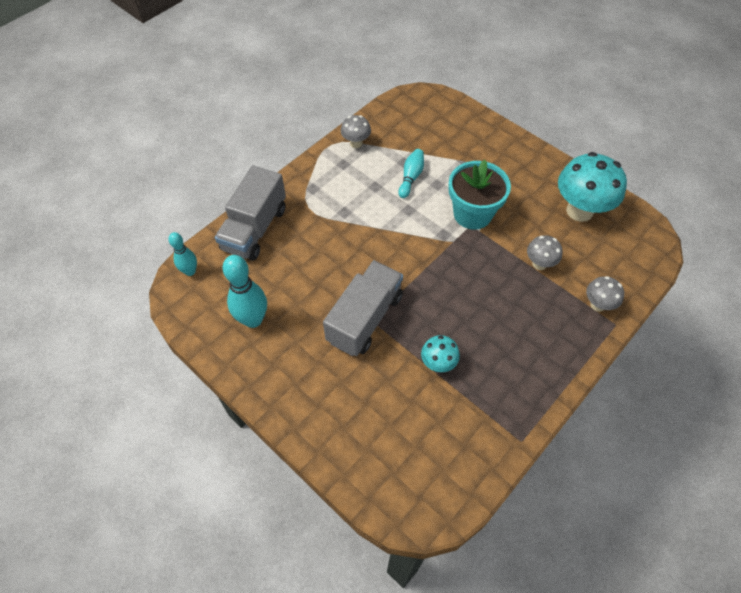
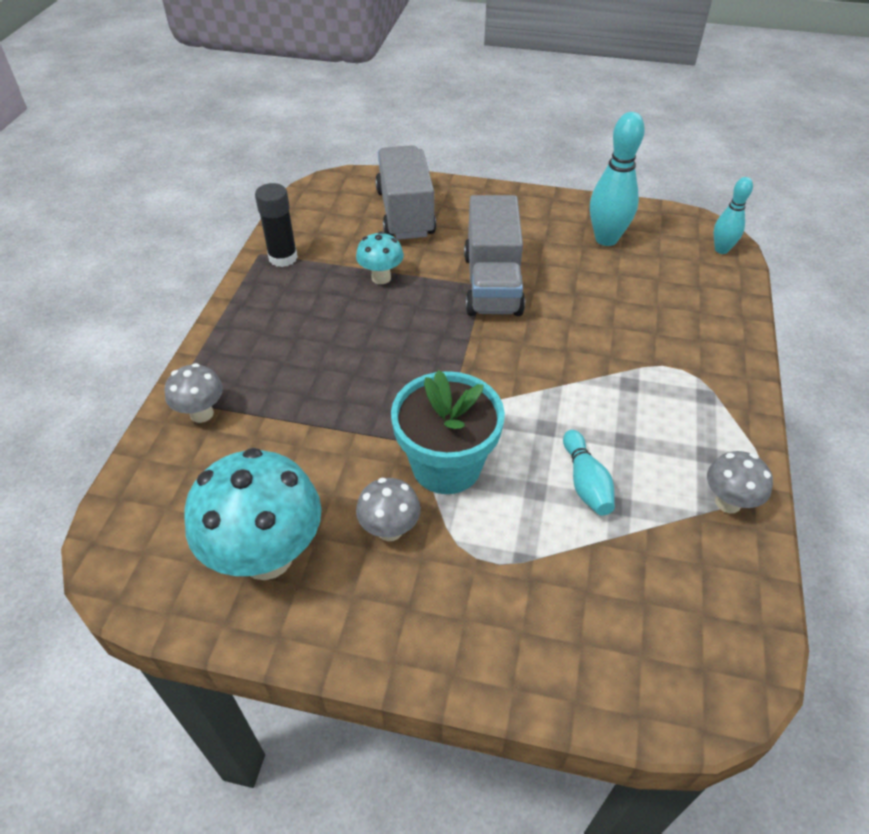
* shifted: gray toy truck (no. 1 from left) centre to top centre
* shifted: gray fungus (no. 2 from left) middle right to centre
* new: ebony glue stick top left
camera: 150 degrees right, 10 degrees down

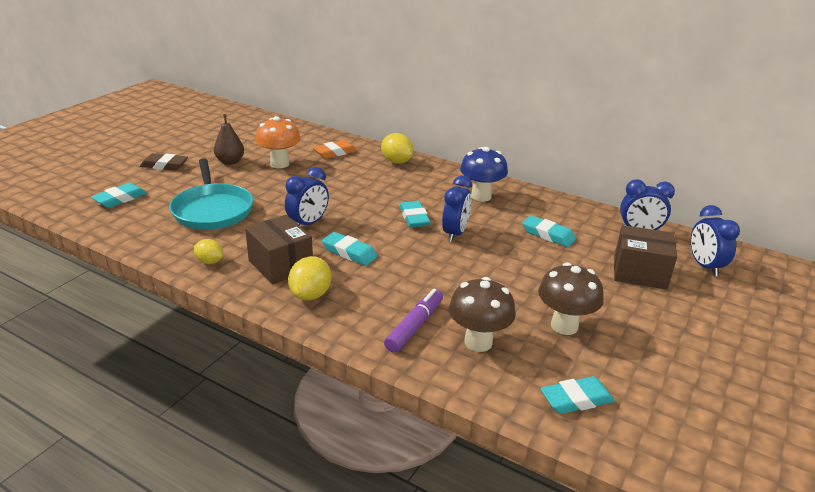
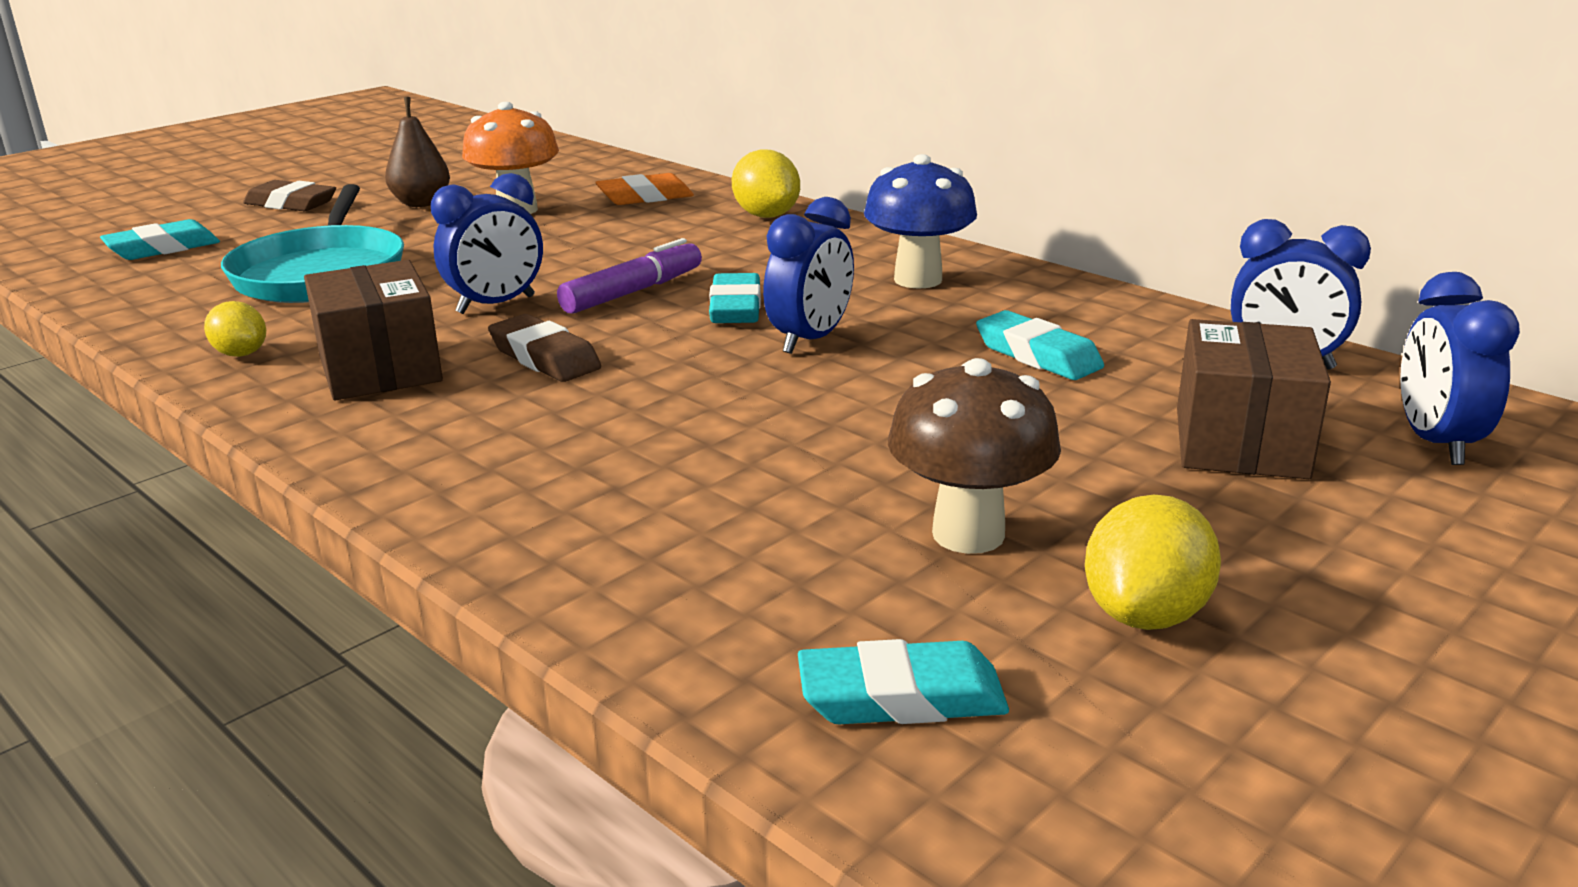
* rotated: brown parcel (no. 2 from left) middle right = middle right 75 degrees clockwise
* repainted: aqua gum eraser (no. 2 from left) centre to brown gum eraser (no. 2 from left) centre
* shifted: golden citrus fruit (no. 2 from left in the first image) centre to golden citrus fruit (no. 3 from left) middle right
* gone: brown fungus (no. 1 from left) centre
* shifted: royal purple marker pen centre to top centre
camera: 15 degrees right, 5 degrees down

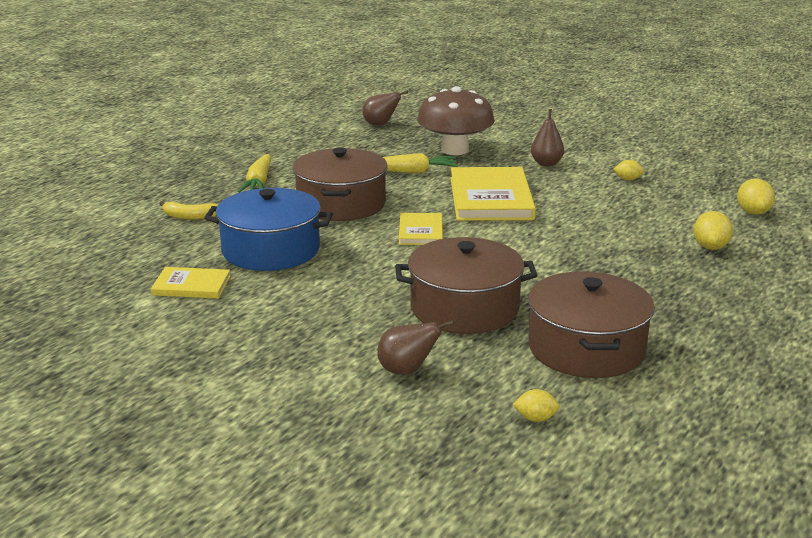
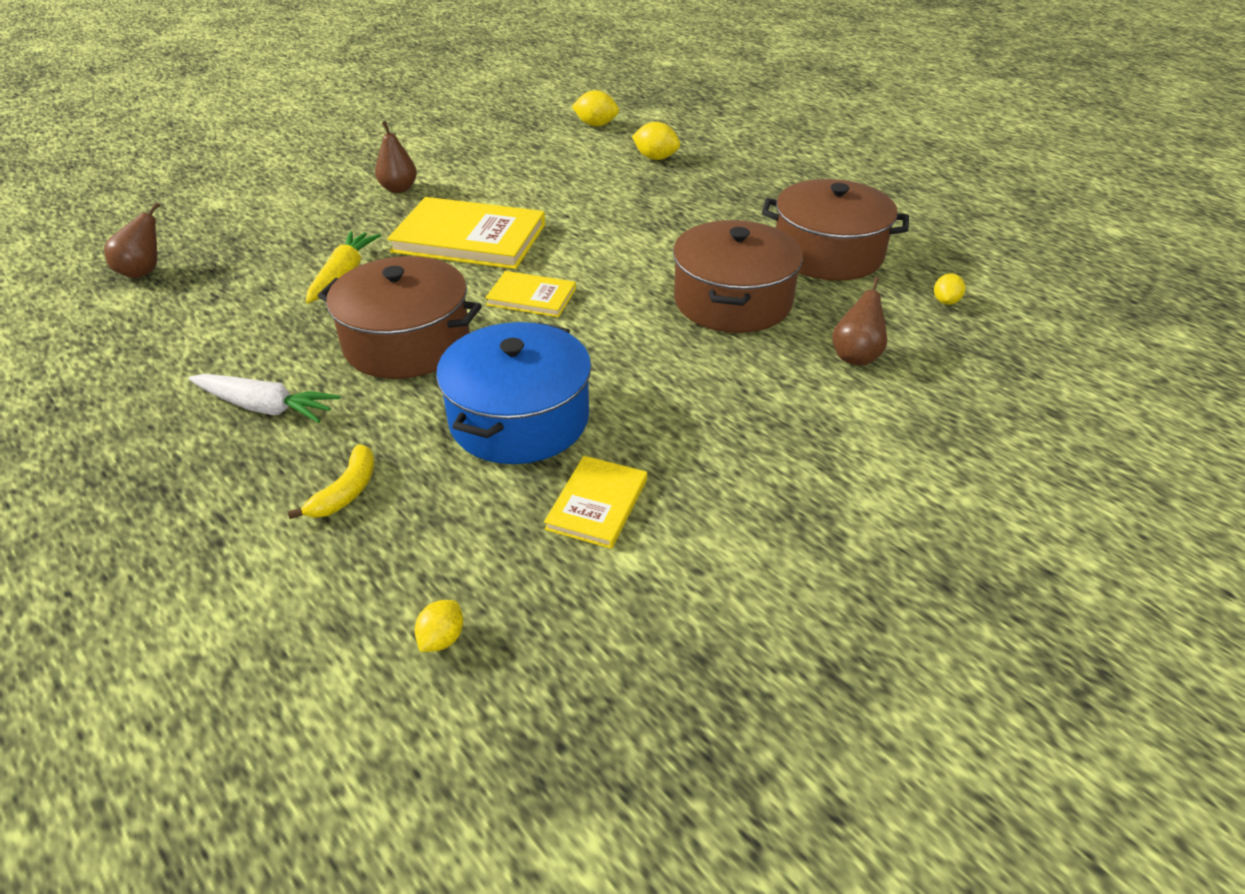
* gone: brown fungus top centre
* repainted: golden carrot (no. 1 from left) top left to snow-white carrot middle left
* shifted: golden citrus fruit (no. 2 from left in the first image) top right to golden citrus fruit (no. 1 from left) bottom centre
camera: 75 degrees left, 15 degrees up

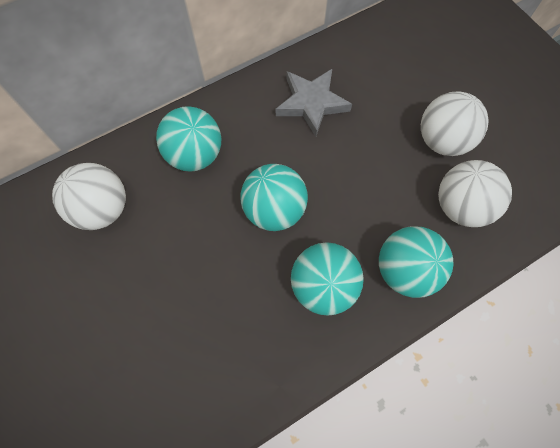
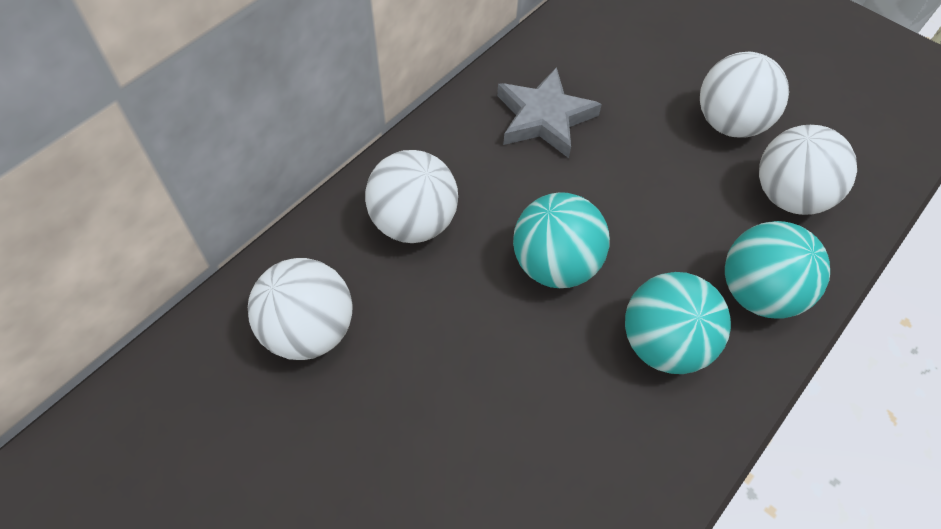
* repainted: aqua ball (no. 1 from left) top centre to snow-white ball (no. 2 from left) centre
camera: 20 degrees left, 10 degrees down

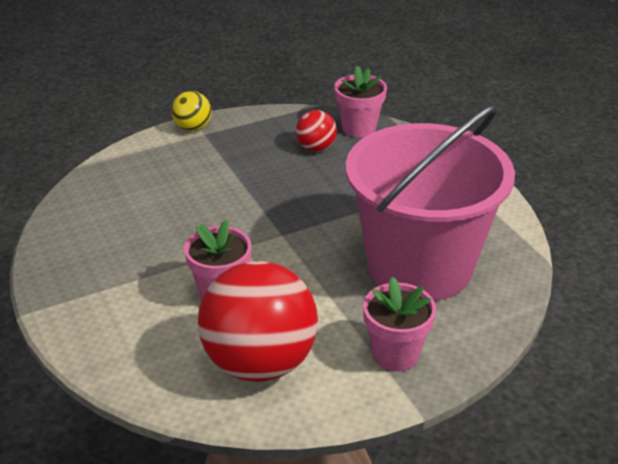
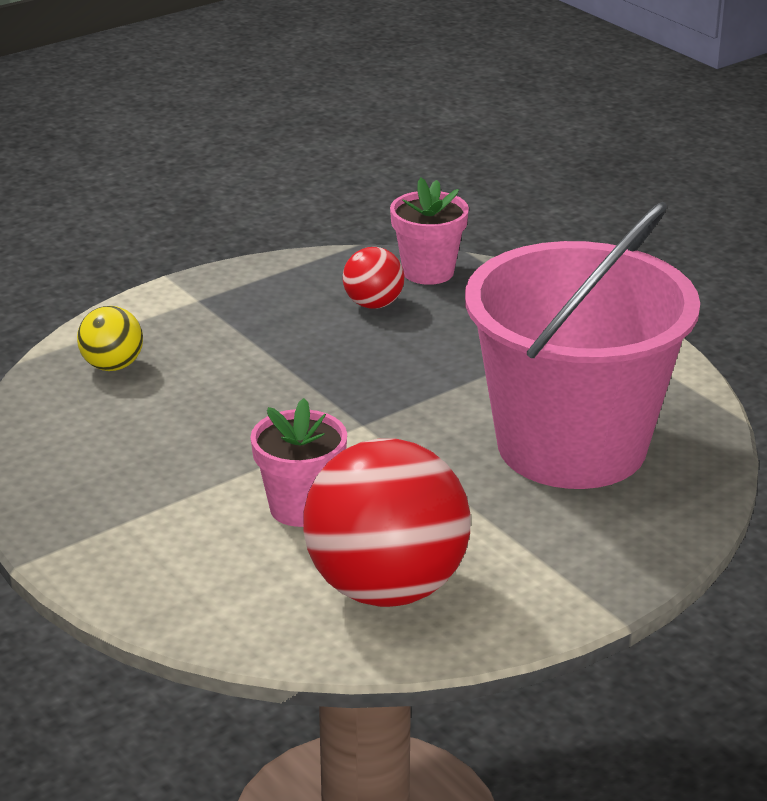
* shifted: golden ball top left to middle left
* gone: rosy potted plant (no. 3 from left) bottom centre
camera: 10 degrees left, 5 degrees down

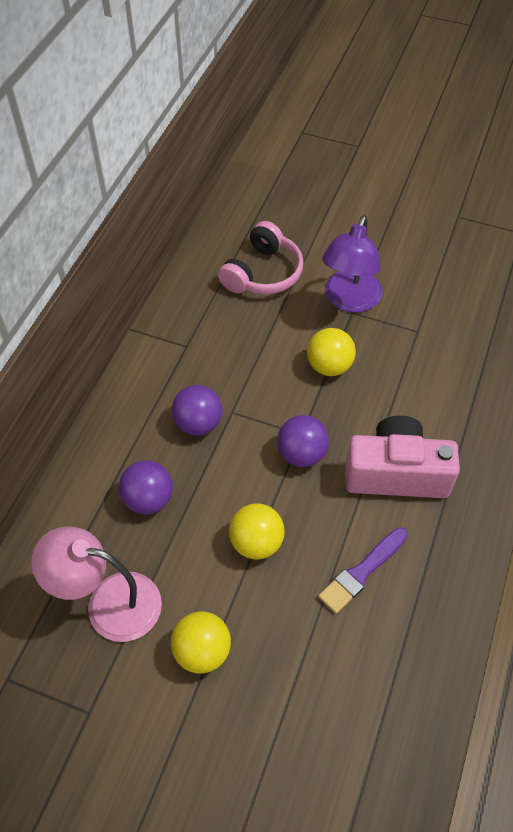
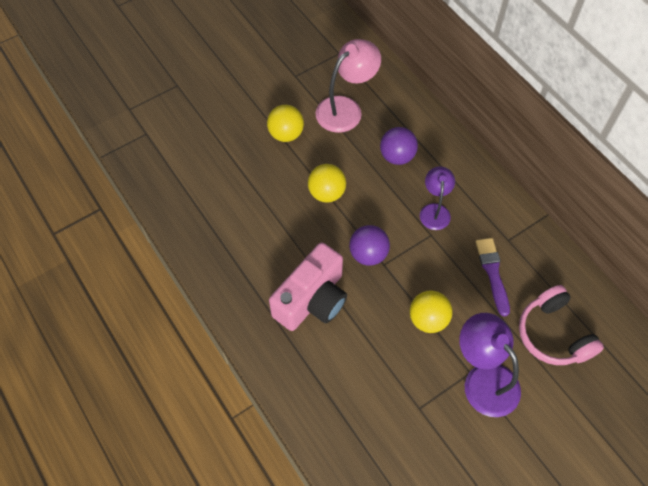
* swapped: royal purple ball (no. 2 from left) centre to royal purple lamp (no. 1 from left) middle right
* shifted: royal purple paintbrush bottom right to middle right
camera: 125 degrees right, 5 degrees up

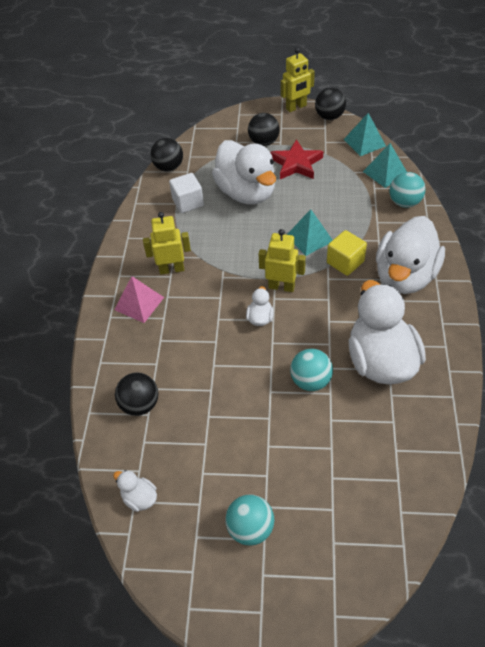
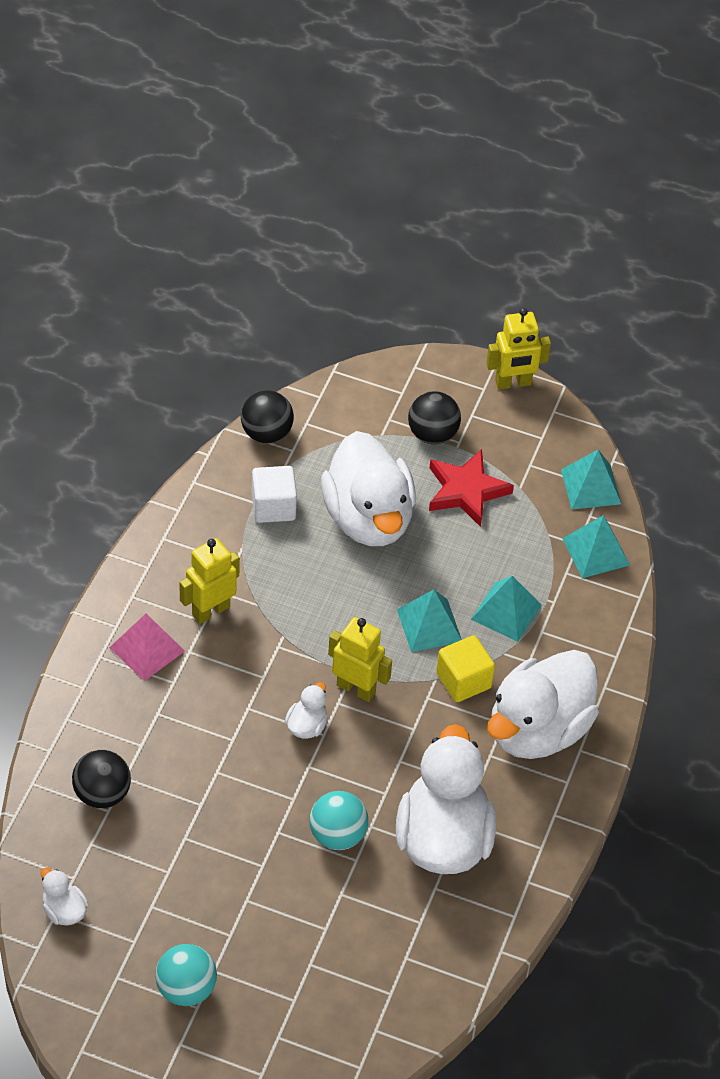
* gone: ebony ball (no. 4 from left) top right
* gone: aqua ball (no. 3 from left) top right
* rotated: golden robot figure (no. 1 from left) centre = middle left 45 degrees counterclockwise
* new: aqua solid pyramid (no. 2 from left) middle right
camera: 10 degrees right, 0 degrees up

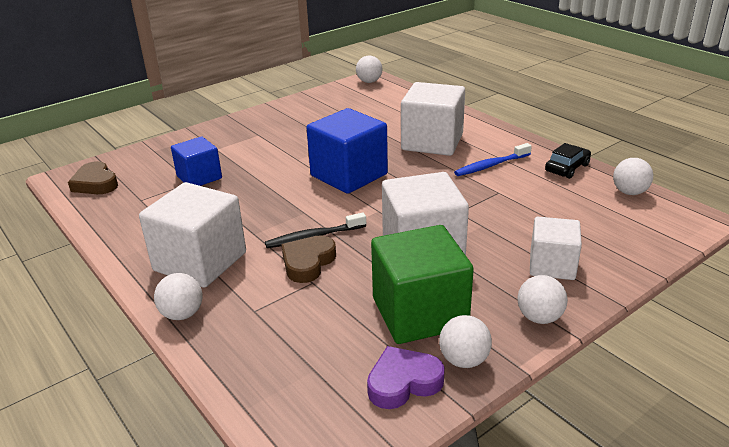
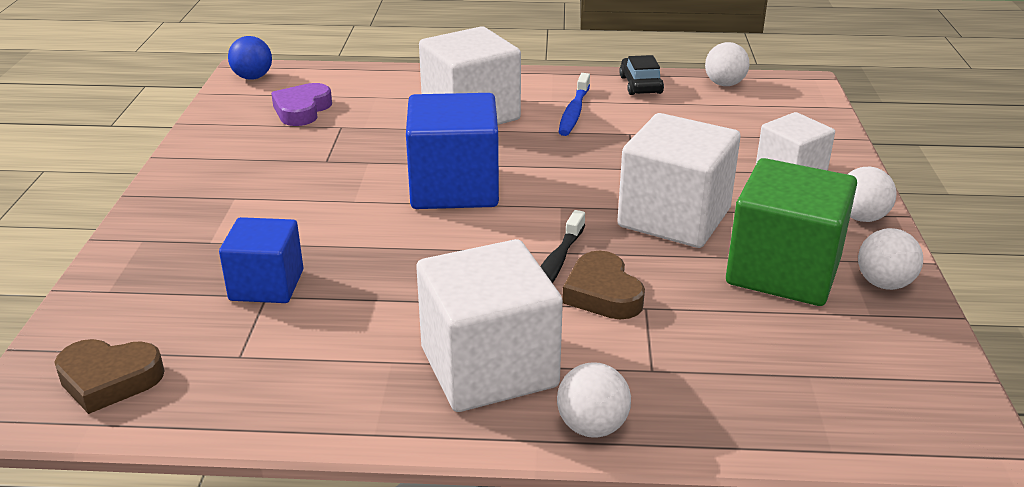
* repainted: snow-white ball (no. 2 from left) top centre to cobalt ball top left
* shifted: royal purple love heart bottom centre to top left
camera: 50 degrees left, 0 degrees up

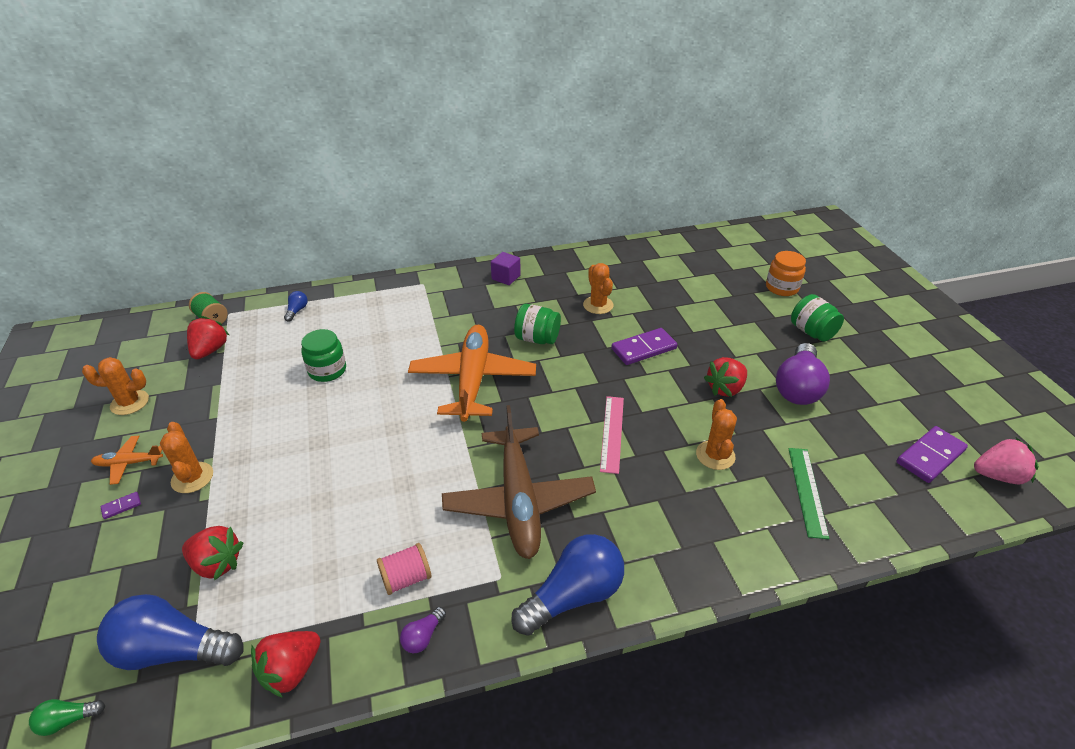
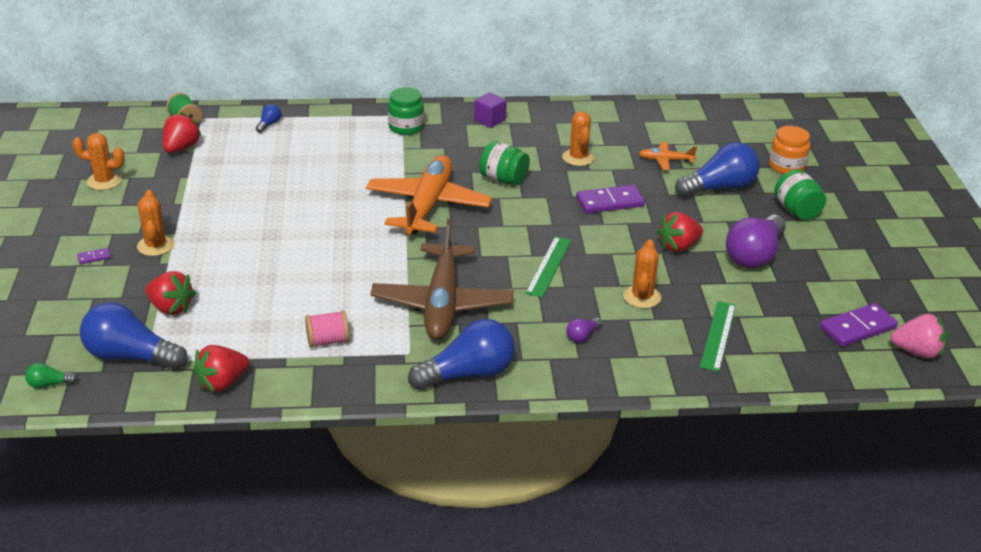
* shifted: leaf-green preserve jar (no. 1 from left) middle left to top centre
* repainted: rosy measuring stick centre to leaf-green measuring stick (no. 1 from left) centre
* shifted: bright orange toy plane (no. 1 from left in the first image) middle left to bright orange toy plane (no. 2 from left) top right
* shifted: royal purple bulb (no. 1 from left) bottom centre to centre
* new: cobalt bulb (no. 4 from left) top right
camera: 10 degrees right, 5 degrees down

